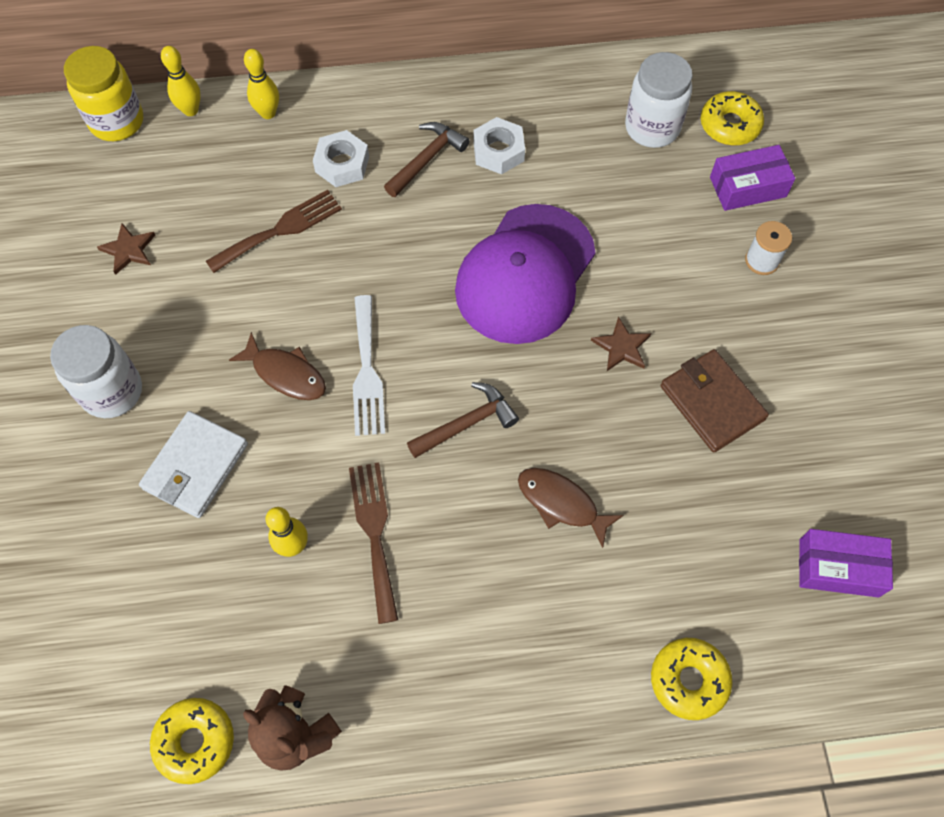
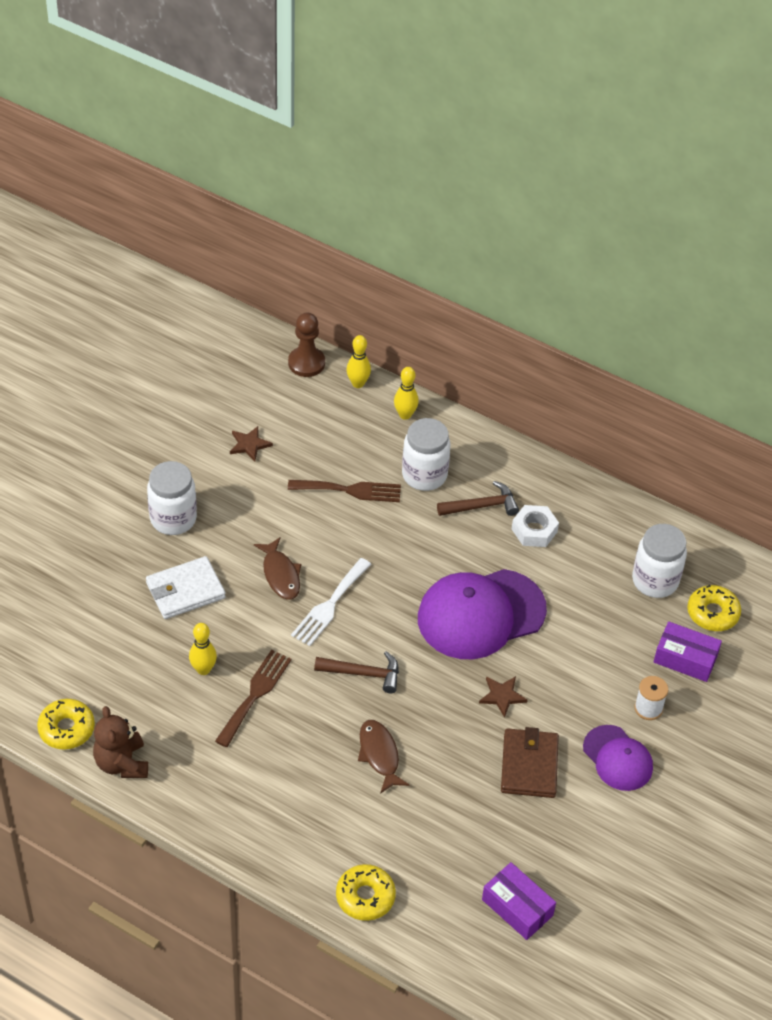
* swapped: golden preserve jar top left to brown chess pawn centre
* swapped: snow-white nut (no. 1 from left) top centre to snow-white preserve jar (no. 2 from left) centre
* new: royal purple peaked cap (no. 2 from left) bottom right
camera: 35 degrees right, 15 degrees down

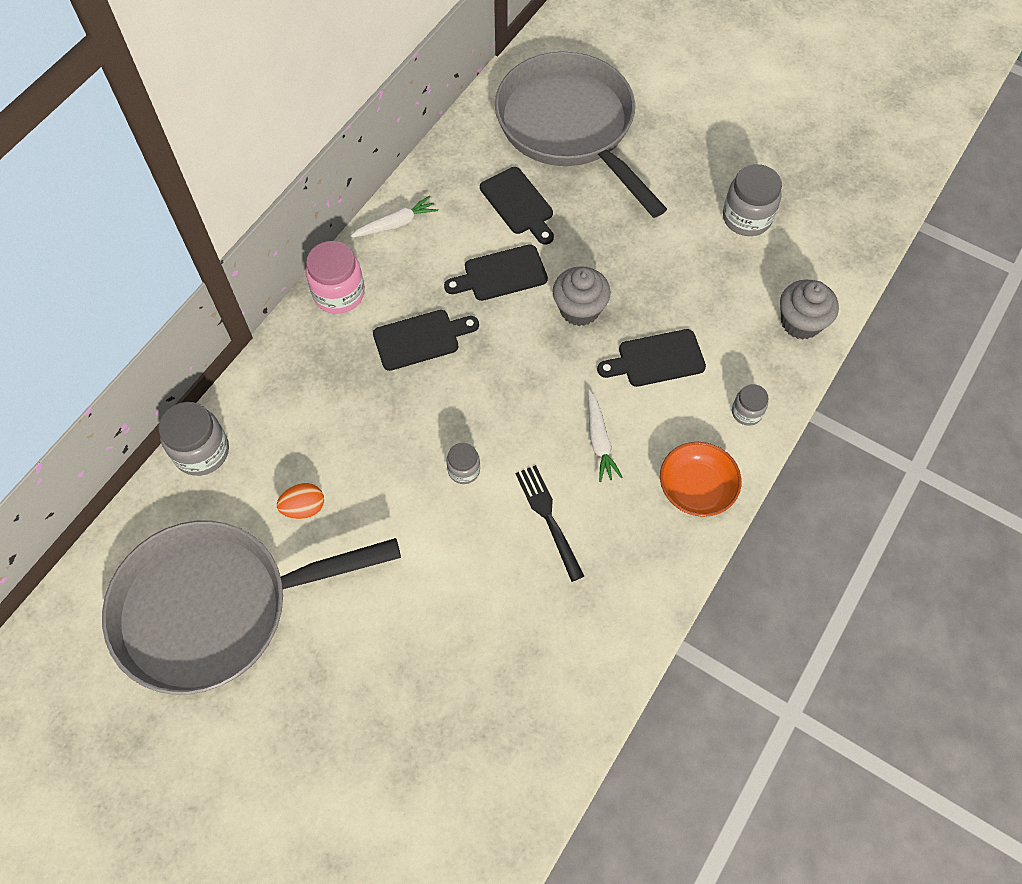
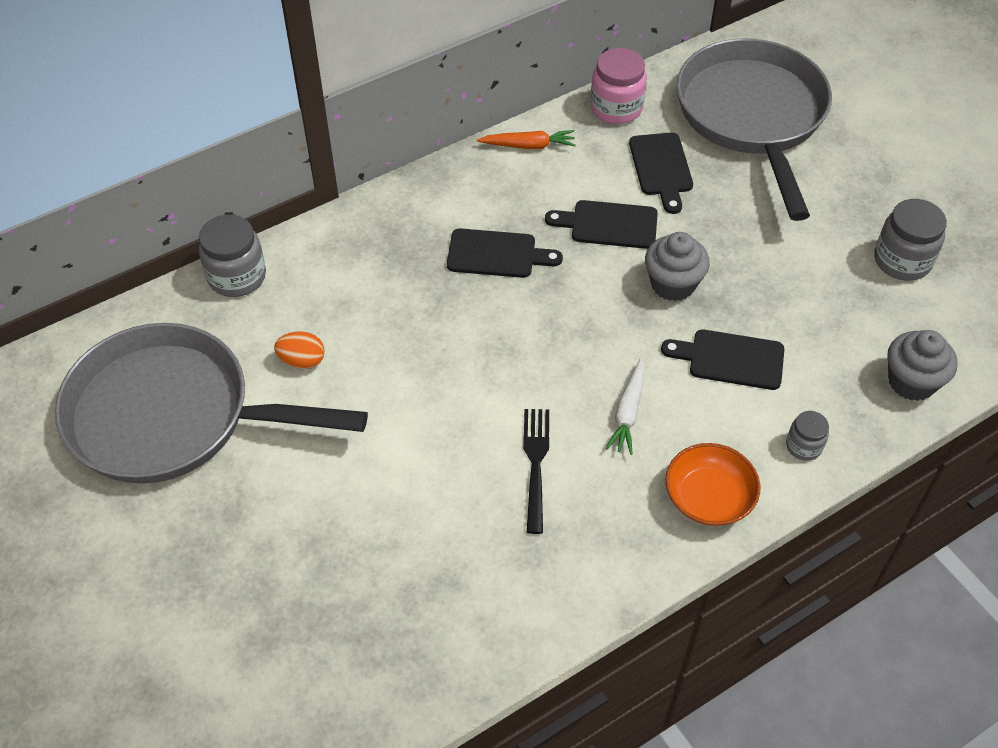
* repainted: snow-white carrot (no. 1 from left) top centre to bright orange carrot top centre
* shifted: rosy preserve jar top left to top centre
* gone: gray preserve jar (no. 2 from left) centre
camera: 25 degrees right, 10 degrees down

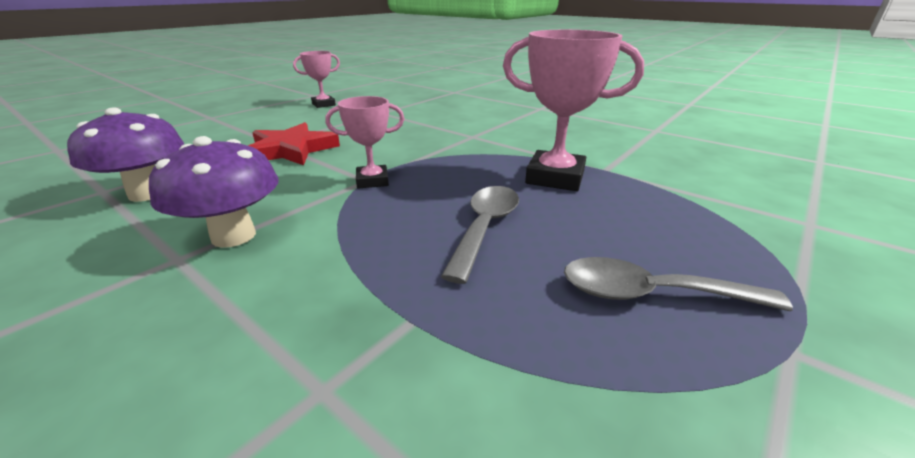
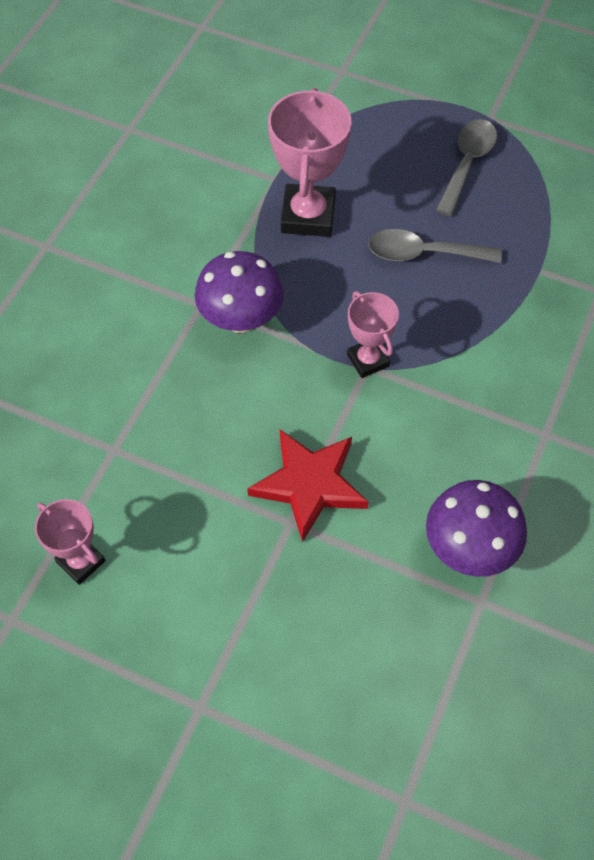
* shifted: royal purple fungus (no. 2 from left in the first image) middle left to royal purple fungus (no. 1 from left) centre
* rotated: gray spoon (no. 2 from left) middle right = top right 150 degrees counterclockwise
camera: 105 degrees left, 30 degrees up

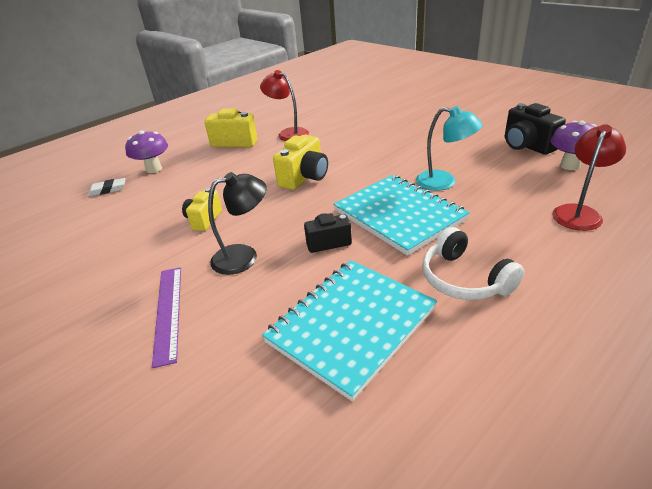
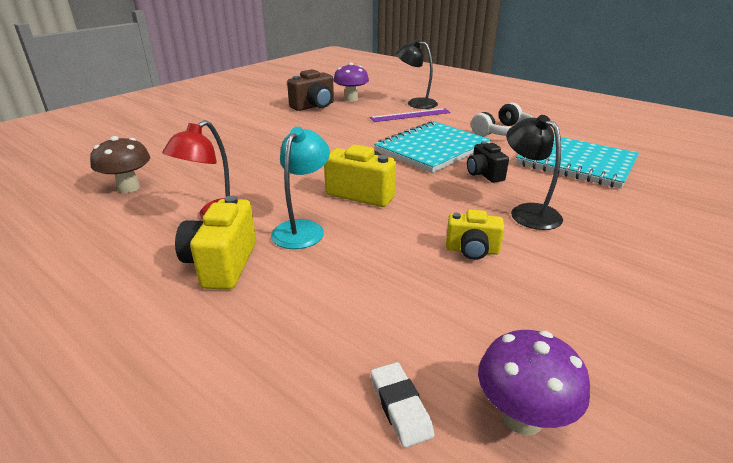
* repainted: ebony compact camera (no. 2 from left) top right to brown compact camera top centre
* shifted: aqua lamp top right to centre
* repainted: crimson lamp (no. 2 from left) middle right to ebony lamp (no. 1 from left) top centre
* shifted: royal purple fungus (no. 1 from left in the first image) top left to royal purple fungus (no. 2 from left) bottom right
* shifted: royal purple measuring stick middle left to top centre
* new: brown fungus middle left
camera: 100 degrees left, 5 degrees down

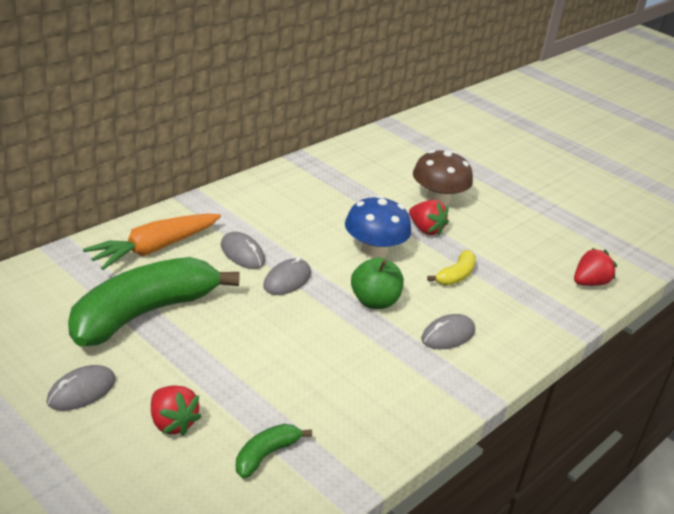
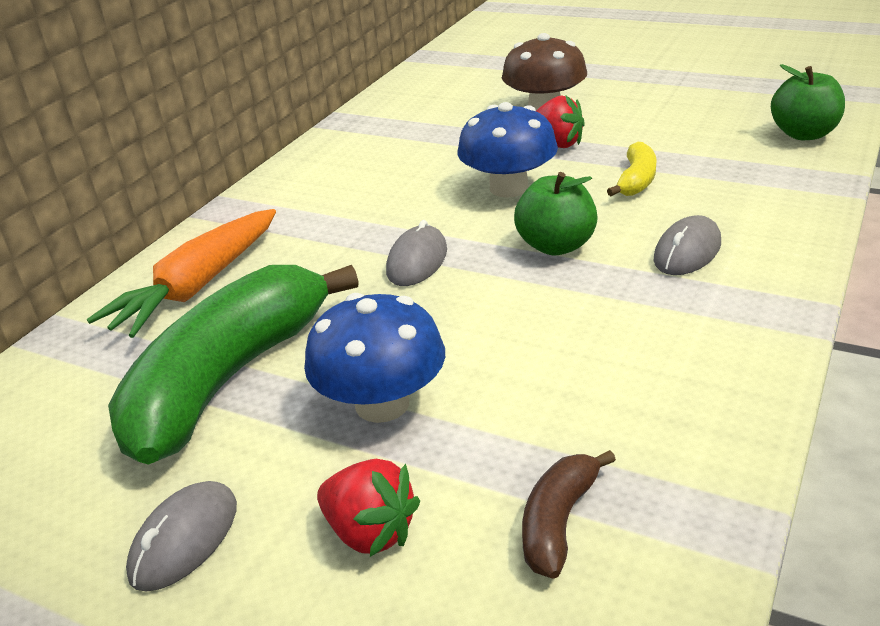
* gone: gray computer mouse (no. 2 from left) centre
* swapped: crimson toy strawberry (no. 3 from left) middle right to leaf-green apple fruit (no. 2 from left) top right
* repainted: leaf-green banana fruit (no. 2 from left) bottom centre to brown banana fruit bottom centre
* new: cobalt fungus (no. 1 from left) centre
camera: 10 degrees left, 0 degrees up

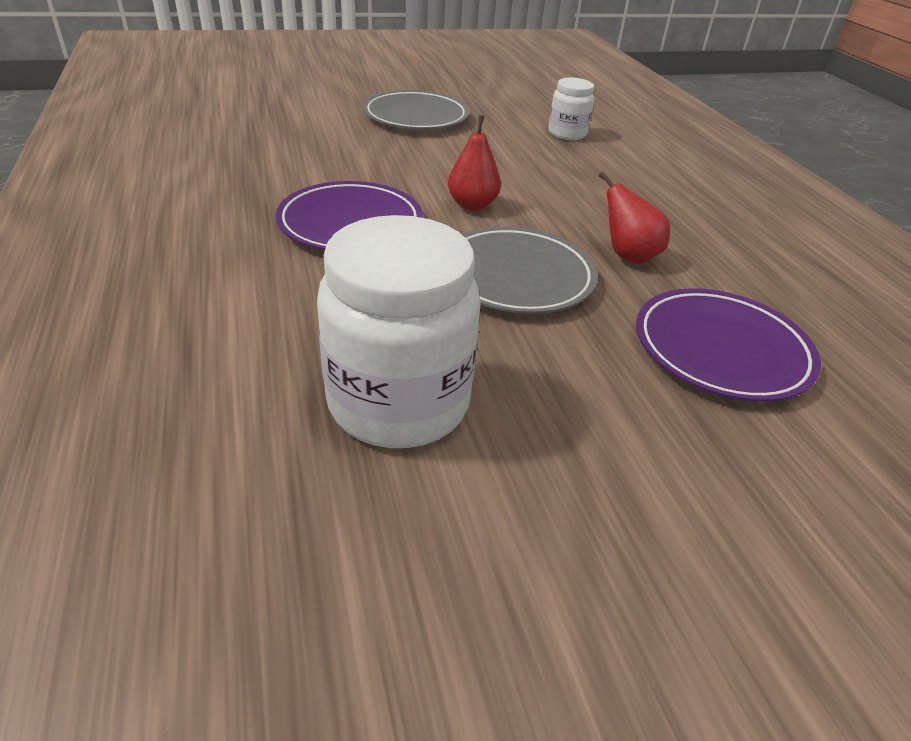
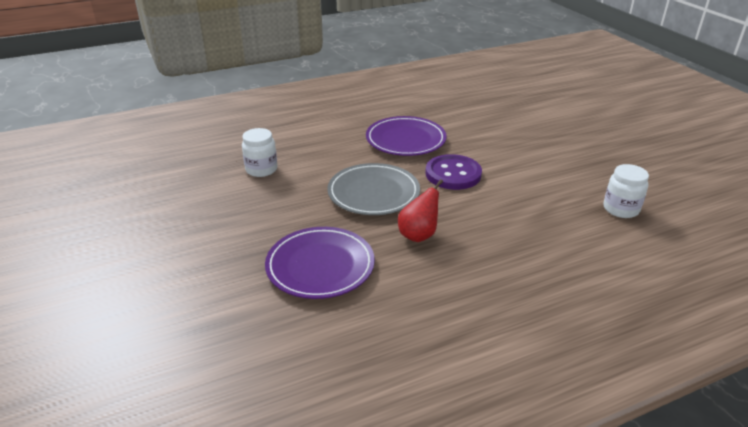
* gone: gray dinner plate (no. 1 from left) top centre
* swapped: crimson pear fruit (no. 1 from left) top centre to royal purple sewing button centre
* scaled: snow-white preserve jar (no. 1 from left) centre = centre x0.53
camera: 85 degrees right, 5 degrees down

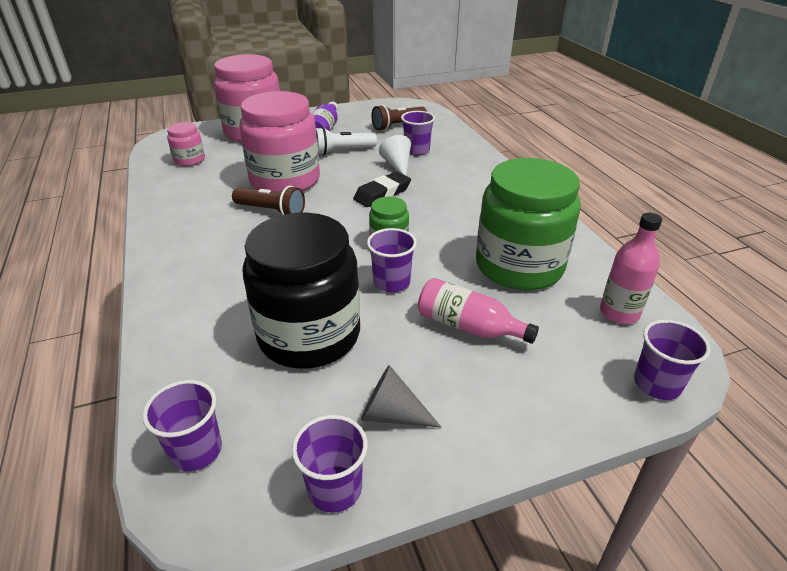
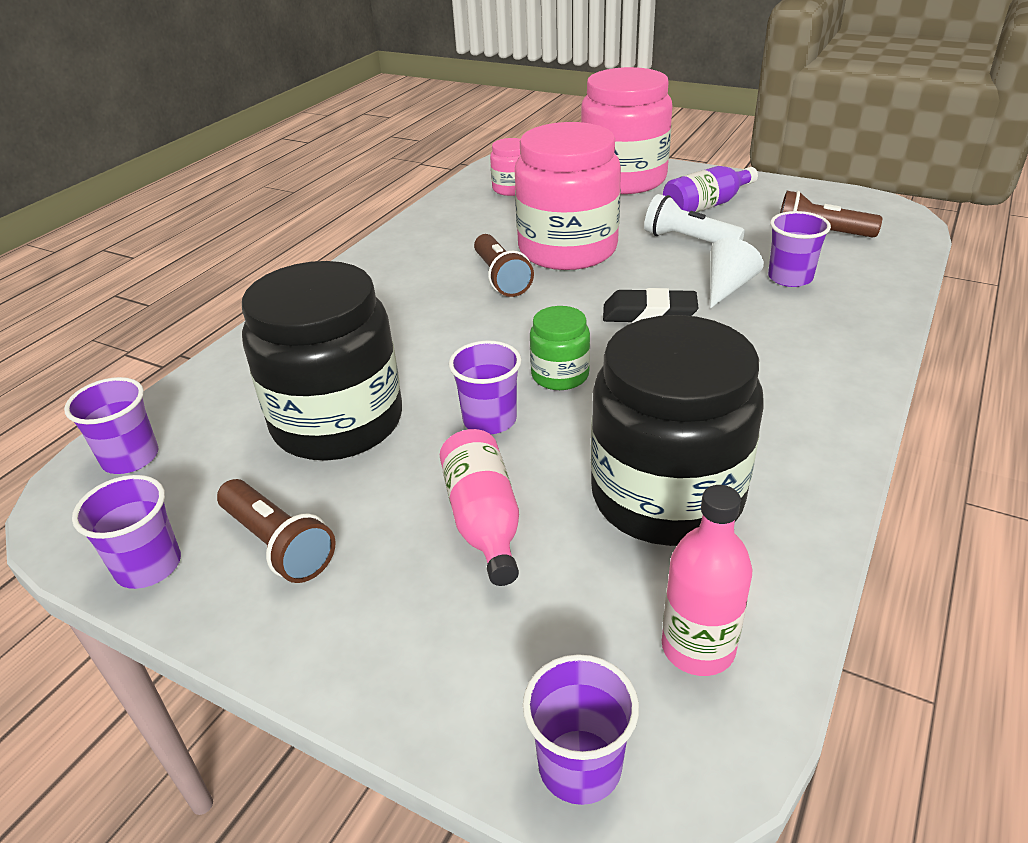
* repainted: leaf-green preserve jar (no. 2 from left) middle right to ebony preserve jar (no. 2 from left) centre
* swapped: gray cone shape bottom centre to brown flashlight (no. 1 from left) middle left
camera: 50 degrees right, 0 degrees up

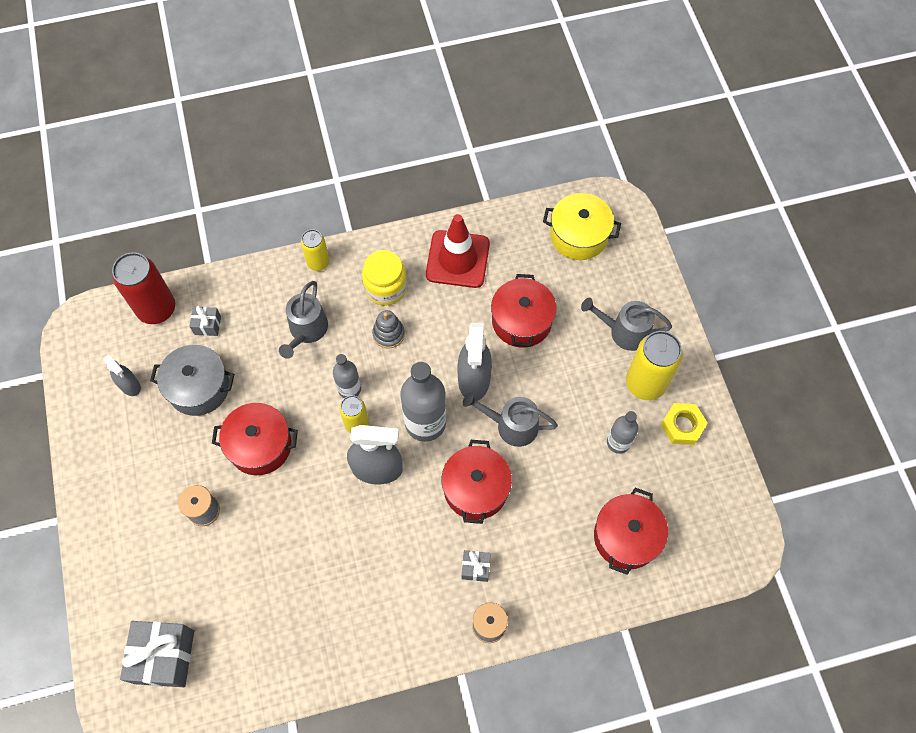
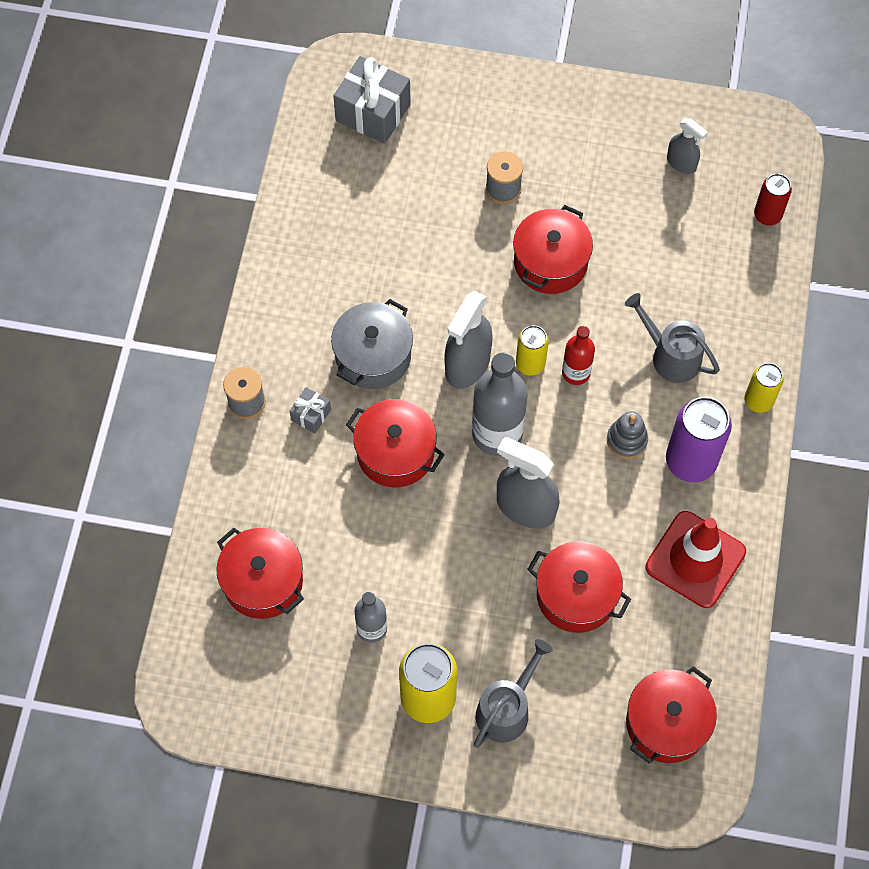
* repainted: golden stockpot top centre to crimson stockpot (no. 5 from left) bottom right
* swapped: golden preserve jar centre to royal purple soda can middle right
* scaled: crimson soda can middle left = top right x0.58
* gone: gray gift (no. 2 from left) middle left
* shifted: gray stockpot middle left to centre
* repainted: gray bottle (no. 1 from left) centre to crimson bottle centre
* rotated: gray spray bottle (no. 1 from left in the first image) middle left = top right 120 degrees counterclockwise
* gone: gray watering pot (no. 2 from left) centre
* gone: golden nut middle right
camera: 115 degrees right, 0 degrees up

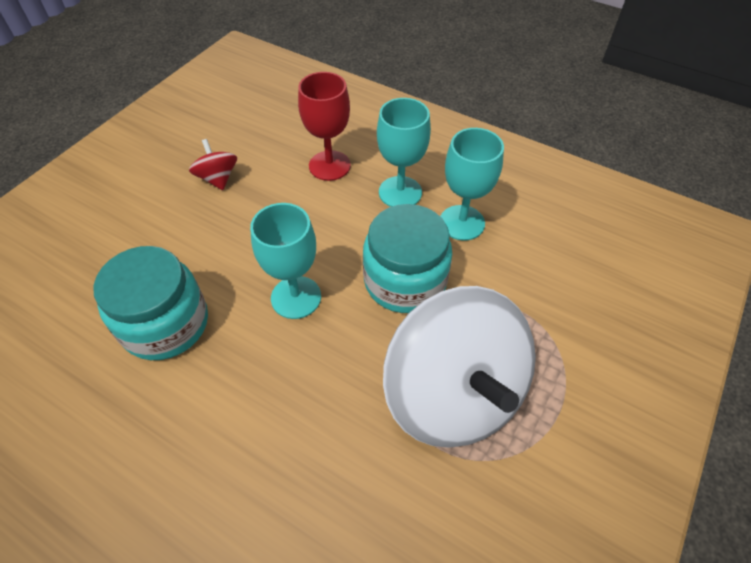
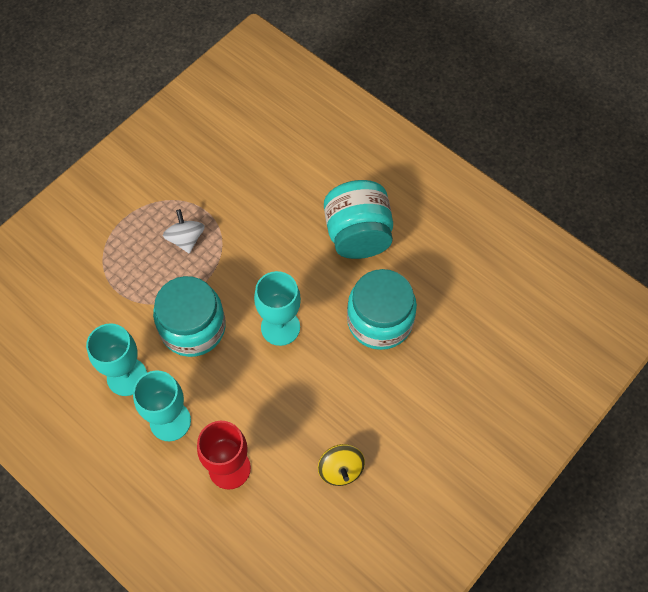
* repainted: crimson toy top top left to golden toy top bottom centre
* scaled: snow-white toy top centre = middle left x0.41
* new: aqua preserve jar (no. 2 from left) centre
camera: 170 degrees left, 10 degrees up

